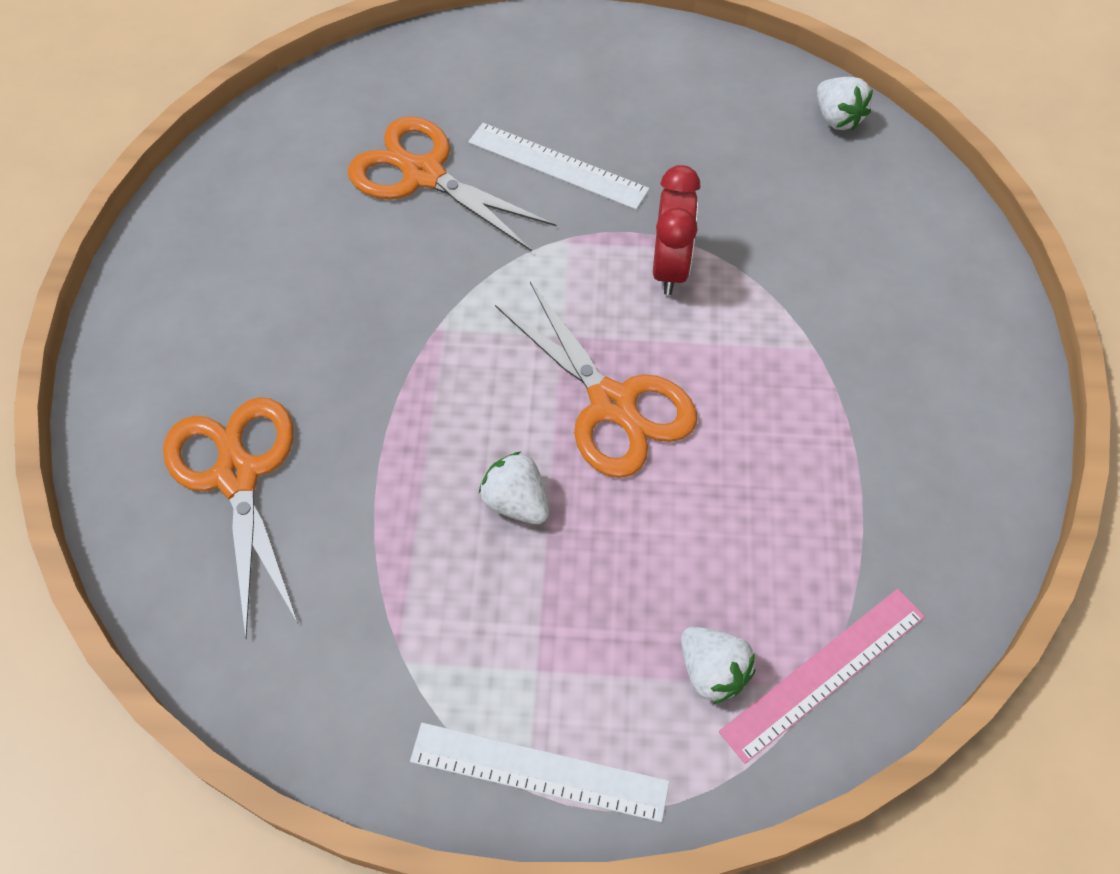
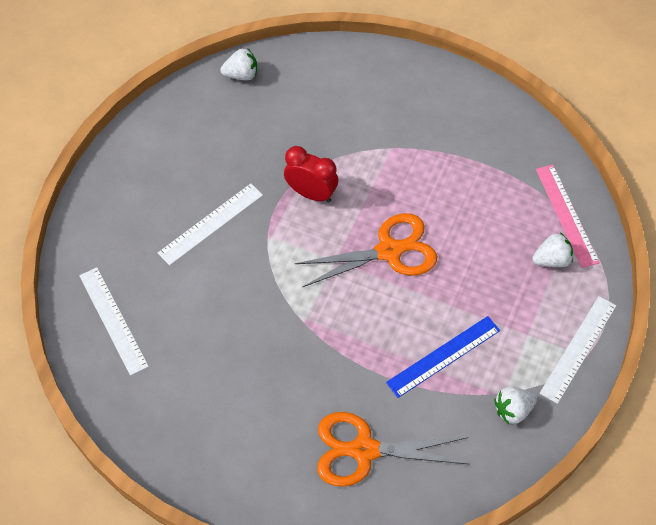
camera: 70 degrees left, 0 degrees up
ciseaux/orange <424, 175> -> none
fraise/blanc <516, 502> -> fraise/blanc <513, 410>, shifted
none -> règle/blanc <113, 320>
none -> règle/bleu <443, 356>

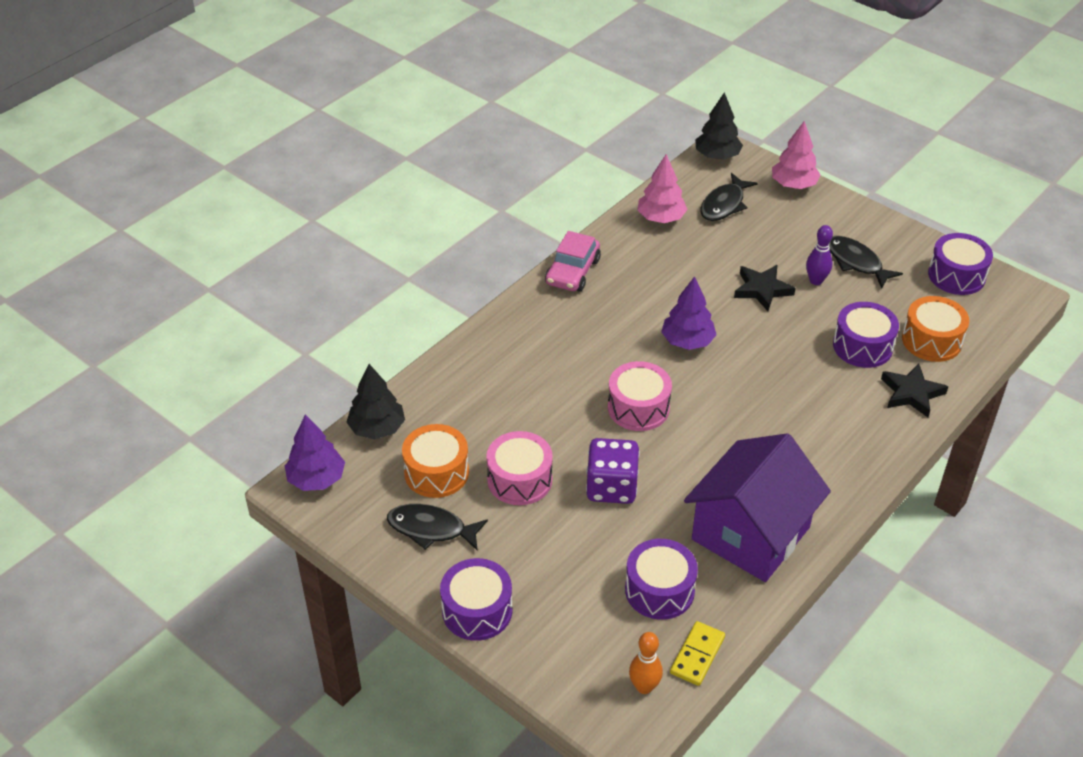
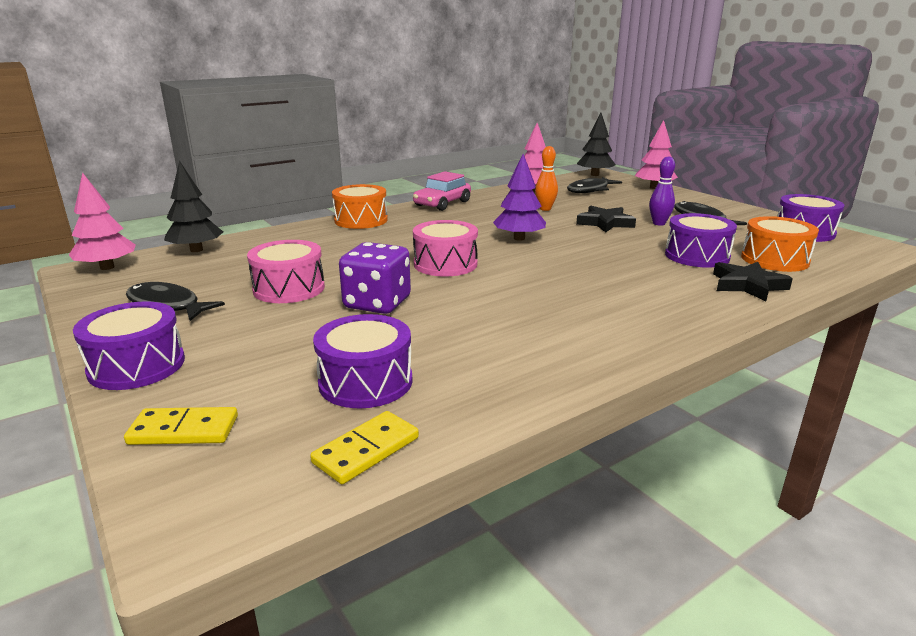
camera: 15 degrees right, 20 degrees down
arbre/violet <316, 479> -> arbre/rose <107, 267>
tambour/orange <436, 472> -> tambour/orange <361, 220>, shifted
maison/violet <750, 533> -> none
quille/orange <644, 687> -> quille/orange <545, 209>, shifted
none -> domino/jaune <184, 430>

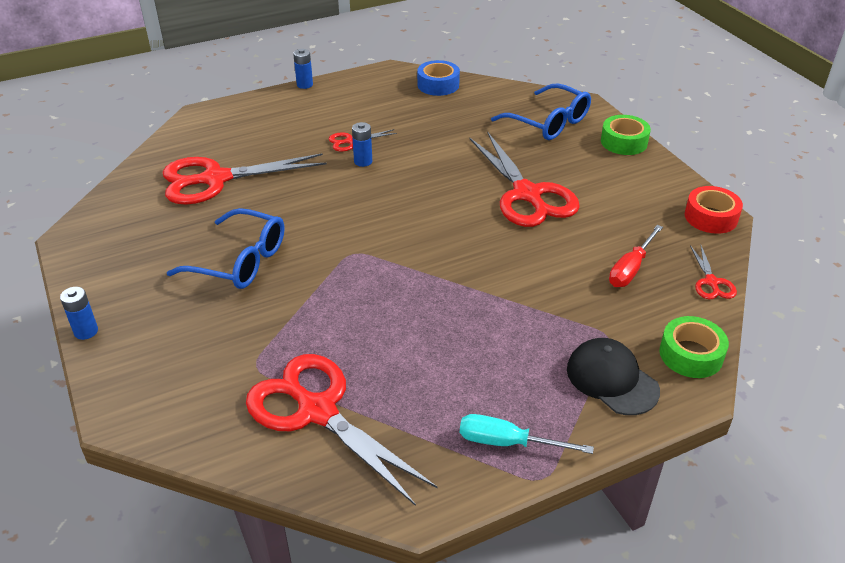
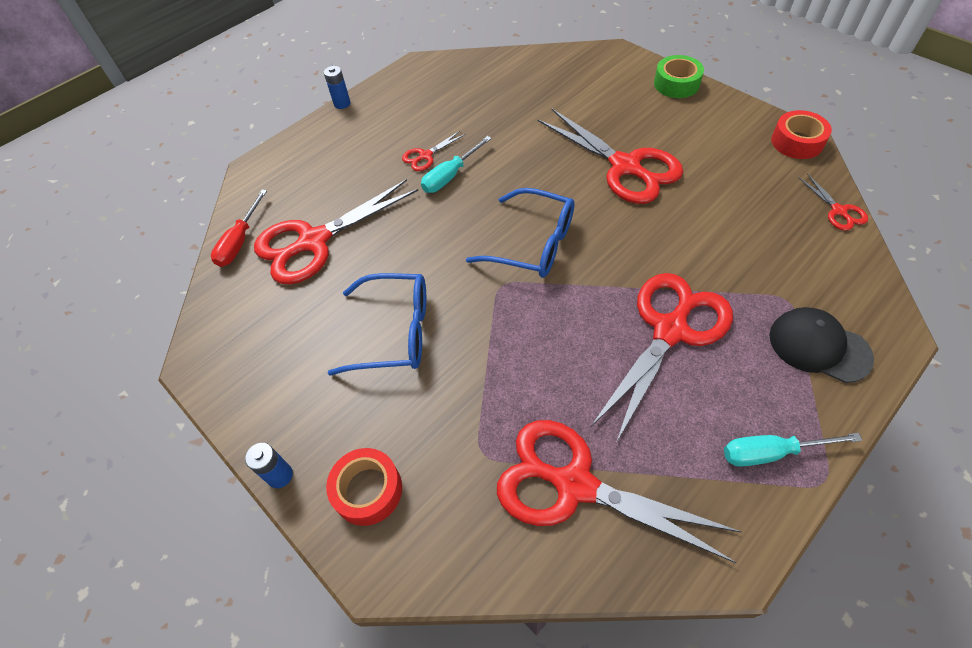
camera: 15 degrees left, 15 degrees up
ruban adhésif/bleu <438, 85> -> none
lunettes/bleu <549, 122> -> lunettes/bleu <533, 244>, shifted
pile/bleu <363, 161> -> tournevis/turquoise <450, 176>
tournevis/rouge <631, 269> -> tournevis/rouge <240, 241>, shifted
ruban adhésif/vert <691, 354> -> none
none -> ciseaux/rouge <670, 330>
none -> ruban adhésif/rouge <368, 490>

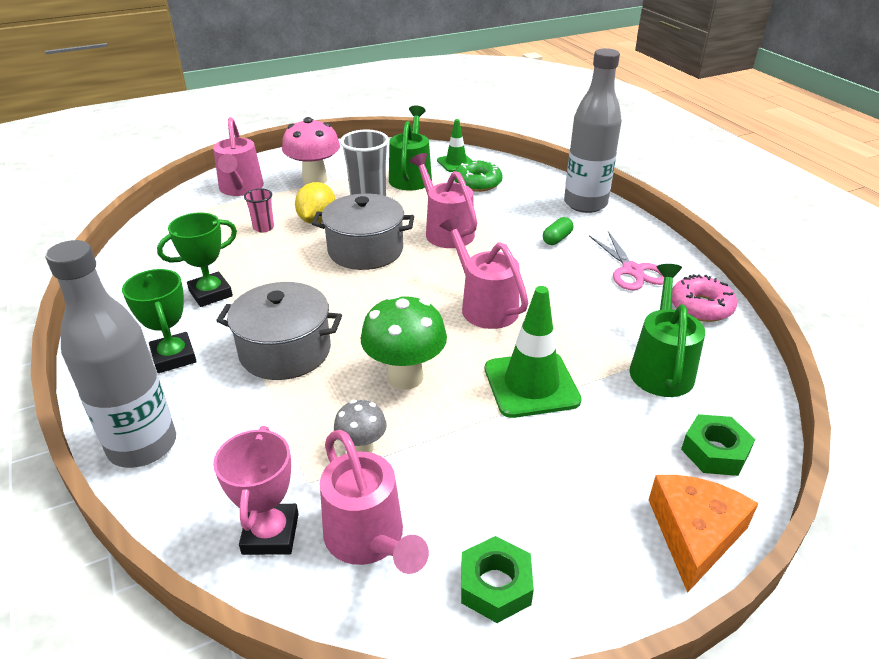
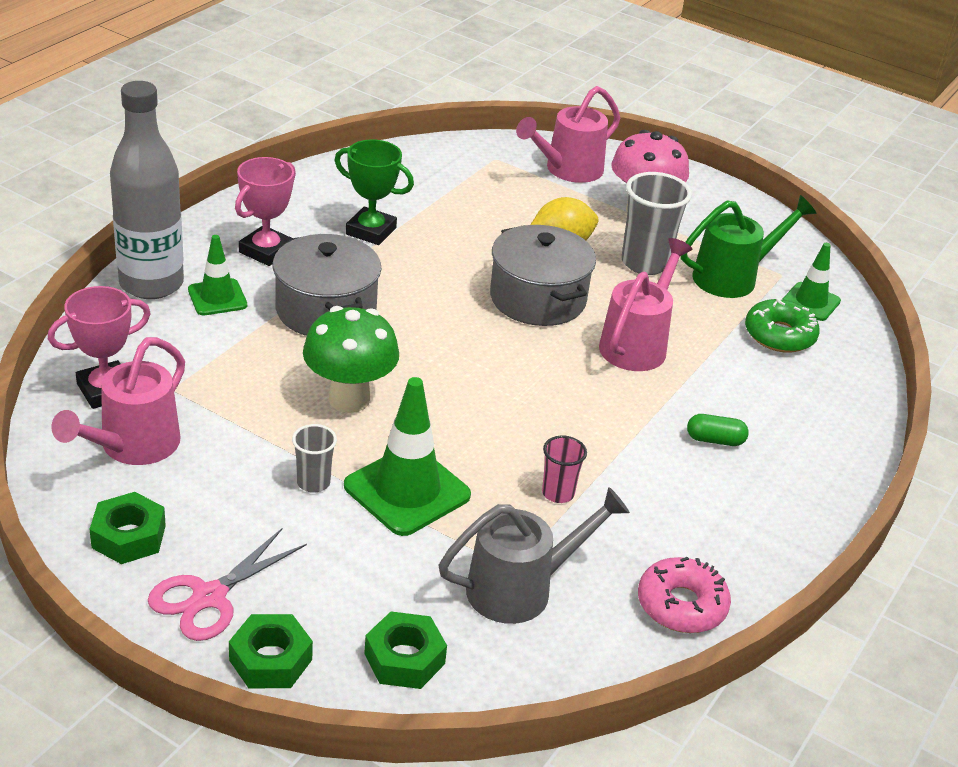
camera: 55 degrees right, 0 degrees up
bouteille/gris <585, 204> -> none
gobelet/rose <263, 228> -> gobelet/rose <558, 493>, shifted
arrosoir/rose <484, 305> -> none
ciseaux/rose <632, 271> -> ciseaux/rose <209, 597>, shifted
arrosoir/vert <660, 367> -> arrosoir/gris <521, 588>
trophée/vert <174, 357> -> trophée/rose <266, 251>
champignon/gris <362, 448> -> none
fromage/orange <694, 534> -> écrou/vert <270, 660>
none -> cône de chantier/vert <217, 297>
none -> gobelet/gris <313, 483>

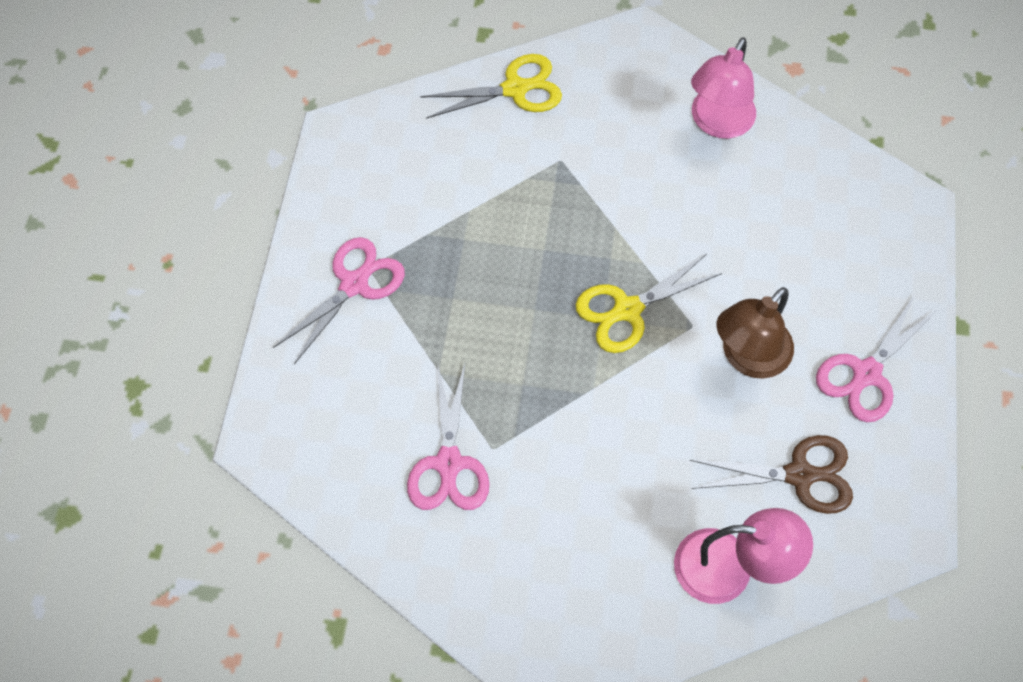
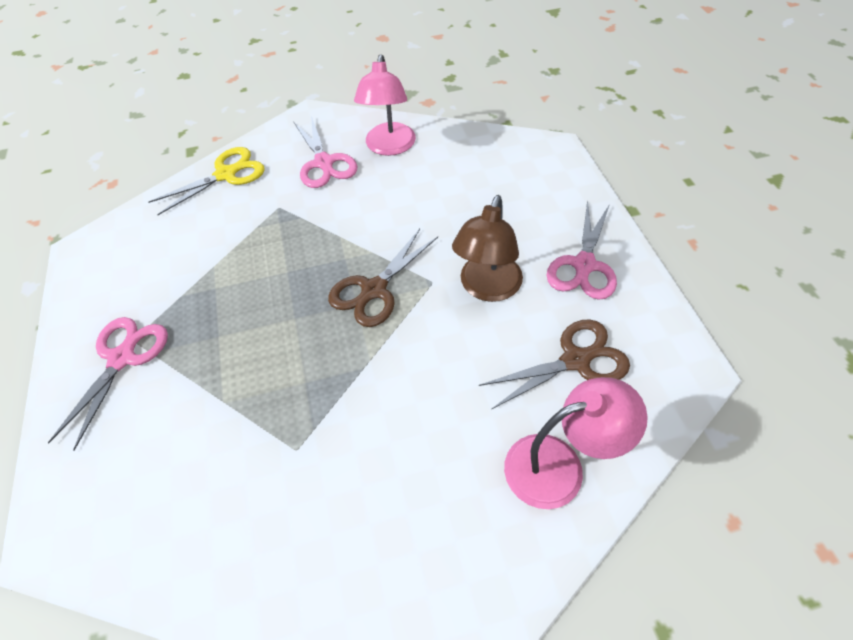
camera: 20 degrees left, 10 degrees down
ciseaux/jaune <627, 310> -> ciseaux/marron <374, 290>
ciseaux/rose <448, 463> -> ciseaux/rose <324, 163>, shifted

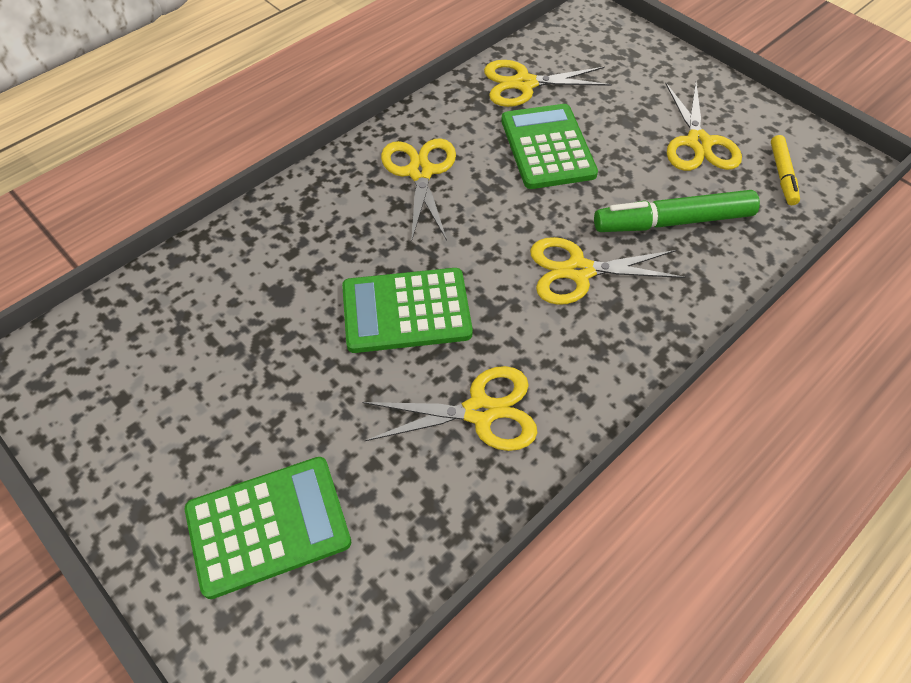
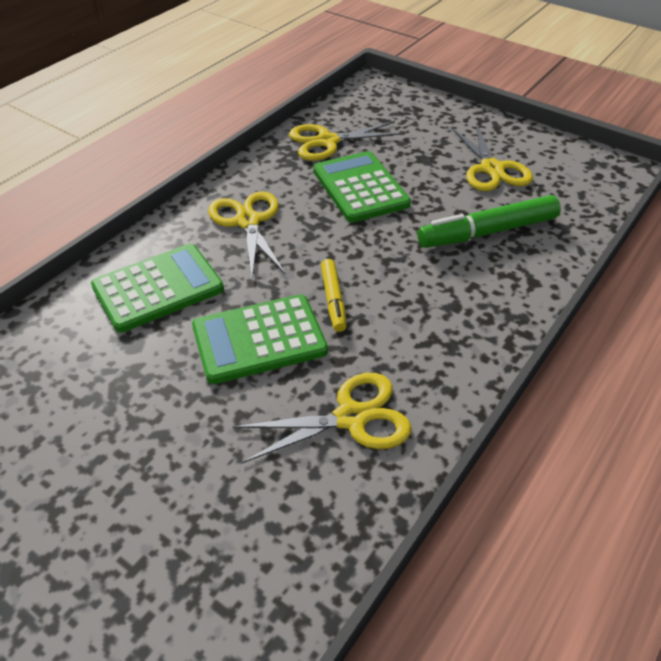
camera: 10 degrees left, 10 degrees down
feutre/jaune <782, 175> -> feutre/jaune <333, 300>, shifted
ciseaux/jaune <578, 271> -> none
calculatrice/vert <268, 526> -> calculatrice/vert <158, 288>, shifted

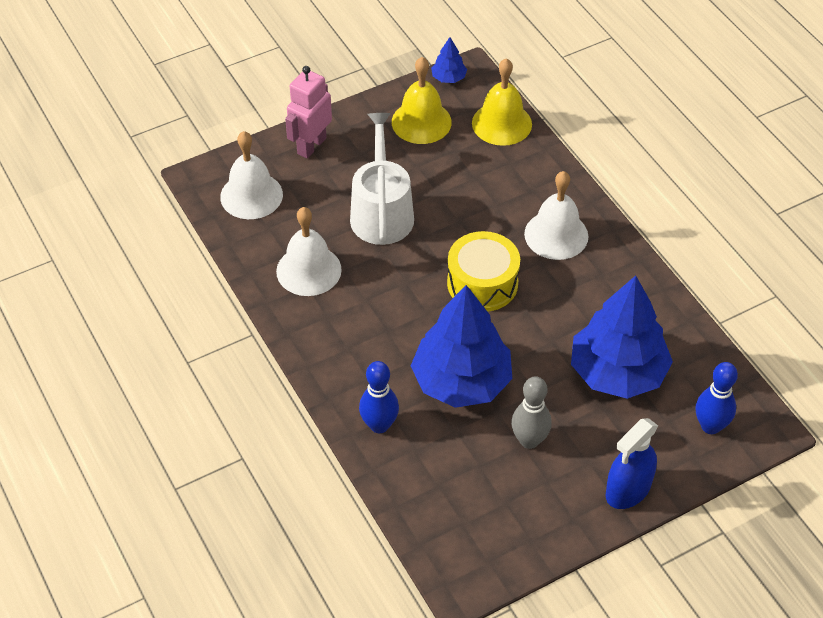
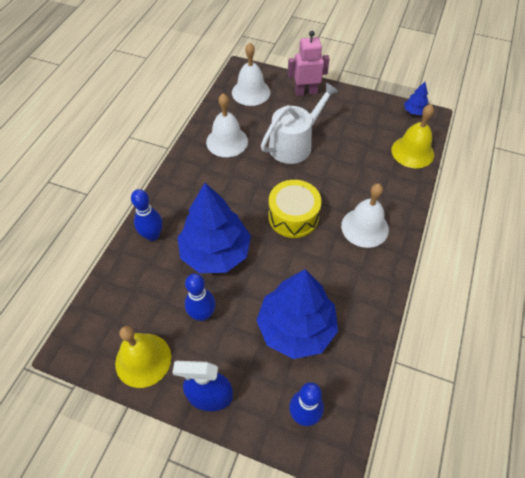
camera: 50 degrees right, 5 degrees up
cloche/jaune <421, 122> -> cloche/jaune <143, 360>, shifted
quille/gris <529, 440> -> quille/bleu <202, 314>

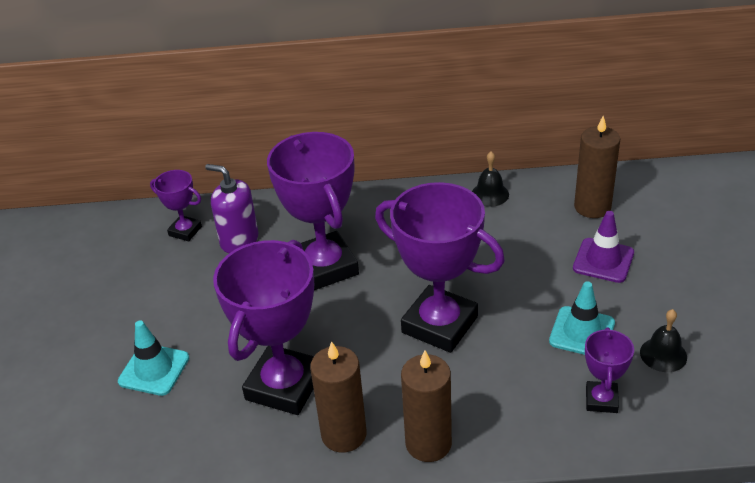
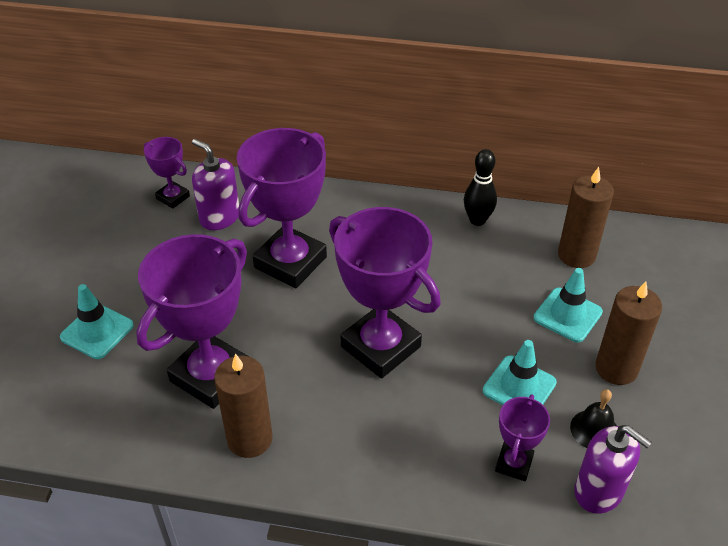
camera: 10 degrees right, 5 degrees up
trophée/violet <324, 267> -> trophée/violet <290, 262>, 45 degrees clockwise
cloche/noir <490, 194> -> quille/noir <477, 220>
cône de chantier/violet <603, 260> -> cône de chantier/turquoise <567, 315>
bougie/marron <428, 443> -> bougie/marron <616, 368>, shifted
none -> distributeur de savon/violet <599, 491>

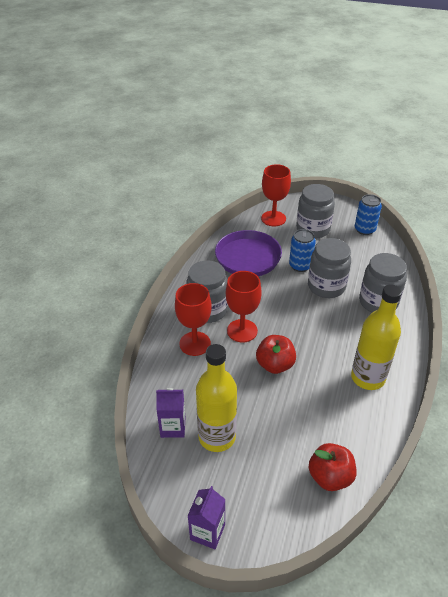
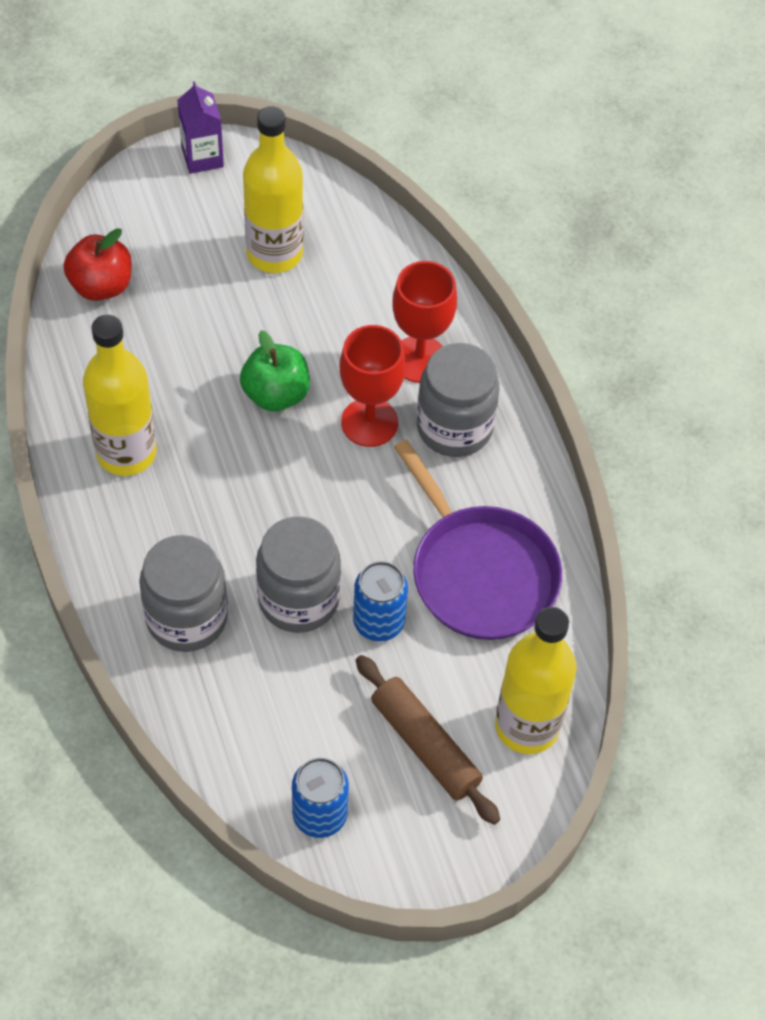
camera: 140 degrees right, 15 degrees up
verre à pied/rouge <273, 218> -> bouteille/jaune <527, 726>
bocal/gris <313, 229> -> rouleau à pâtisserie/marron <425, 745>
pomme/rouge <275, 365> -> pomme/vert <276, 394>
brique de lait/violet <173, 427> -> none

